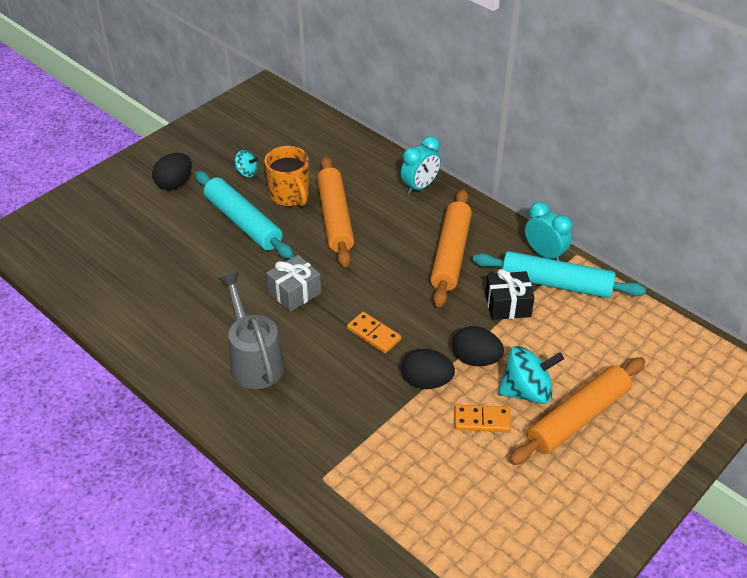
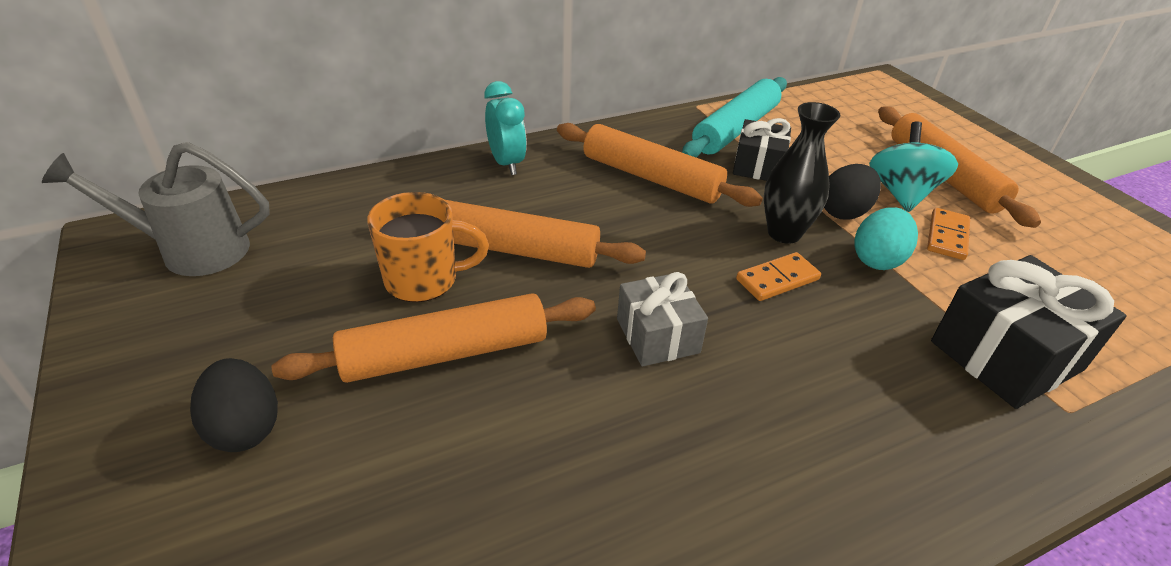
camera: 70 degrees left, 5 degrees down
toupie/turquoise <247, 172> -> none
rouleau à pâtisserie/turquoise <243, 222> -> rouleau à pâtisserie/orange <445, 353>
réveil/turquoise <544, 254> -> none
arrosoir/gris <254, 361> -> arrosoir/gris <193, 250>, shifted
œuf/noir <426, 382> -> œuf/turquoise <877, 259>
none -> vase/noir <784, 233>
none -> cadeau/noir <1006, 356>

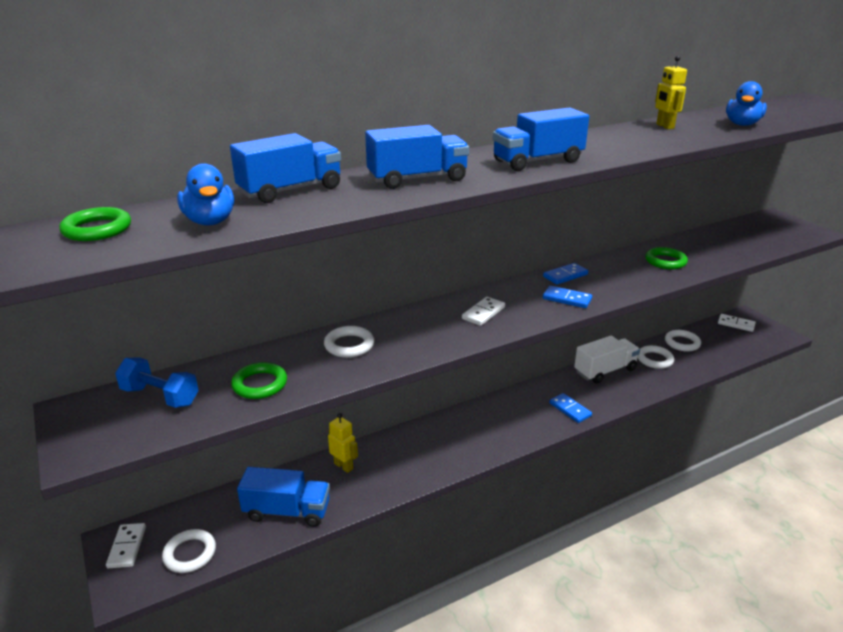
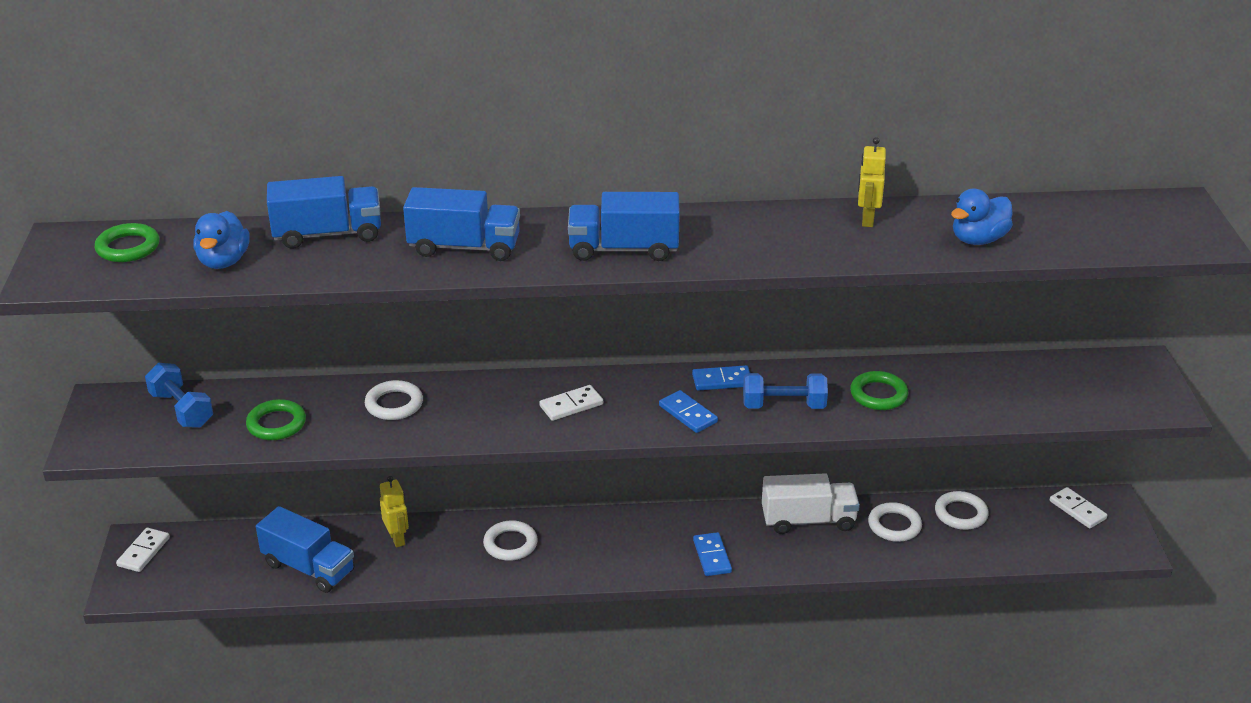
camera: 25 degrees right, 5 degrees up
anneau/blanc <190, 553> -> anneau/blanc <510, 544>, shifted
none -> haltère/bleu <783, 406>

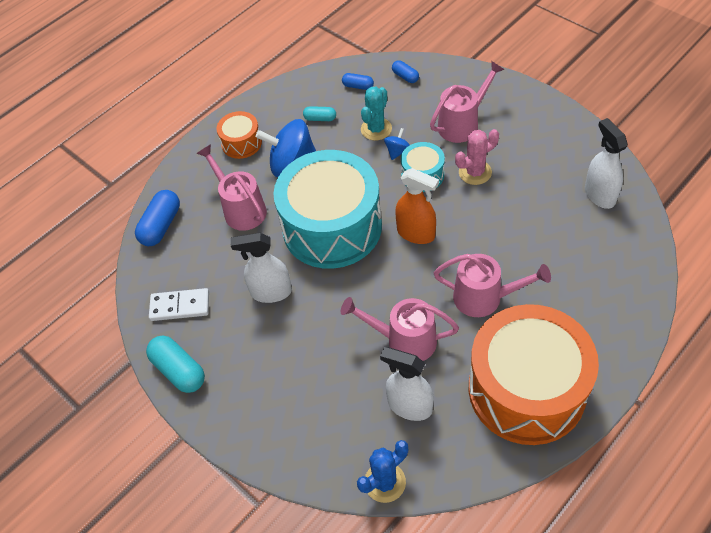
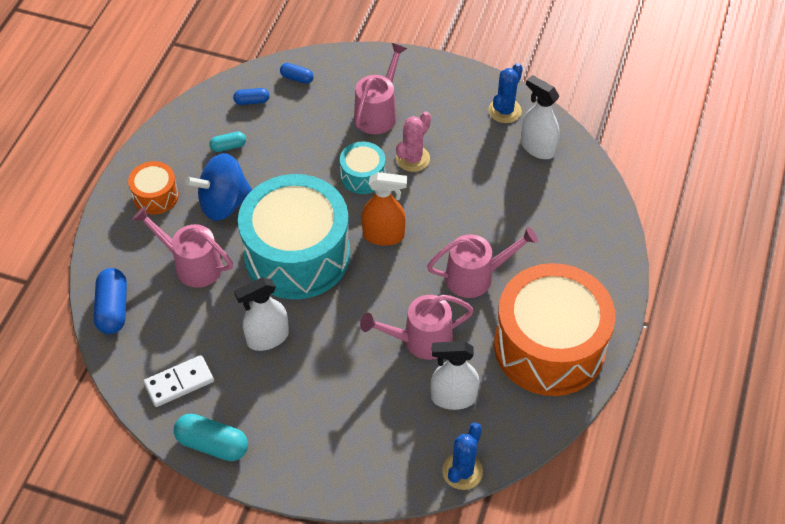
camera: 30 degrees left, 0 degrees up
cactus/turquoise <376, 129> -> none
toupie/bleu <397, 151> -> none
none -> cactus/bleu <504, 111>

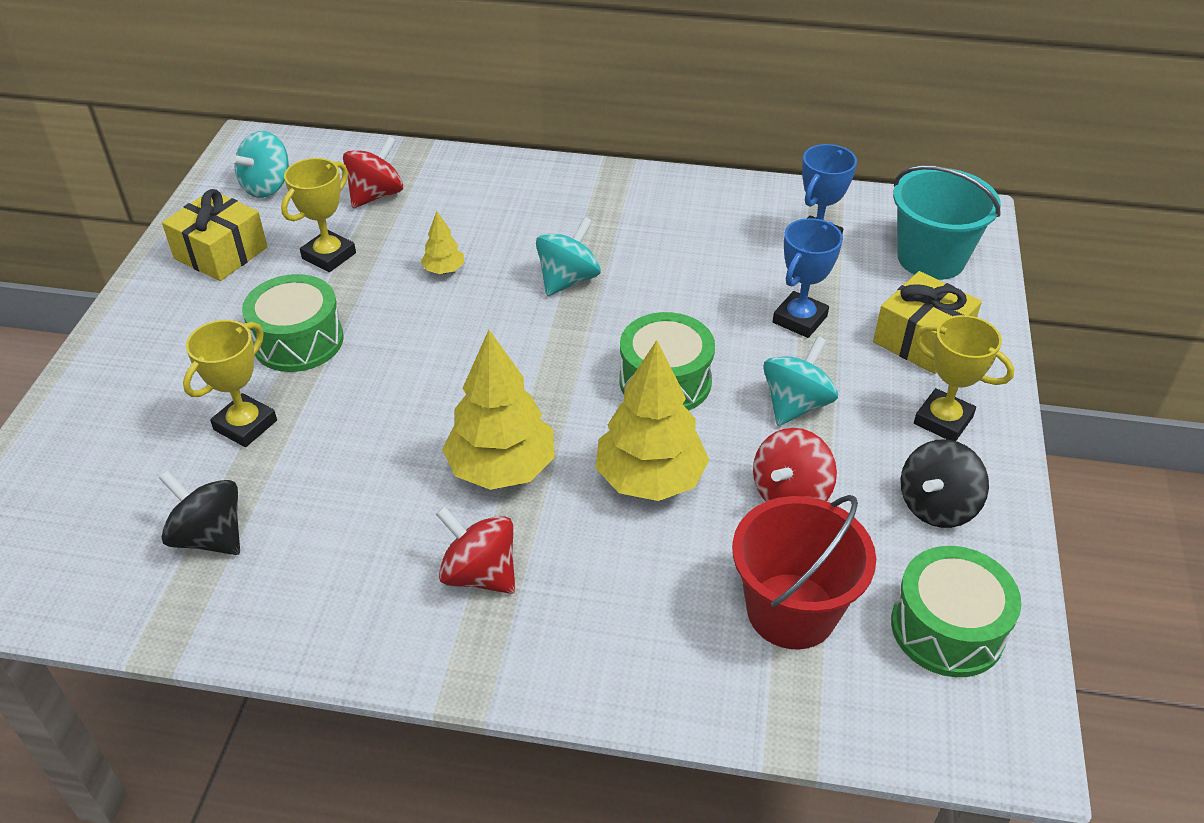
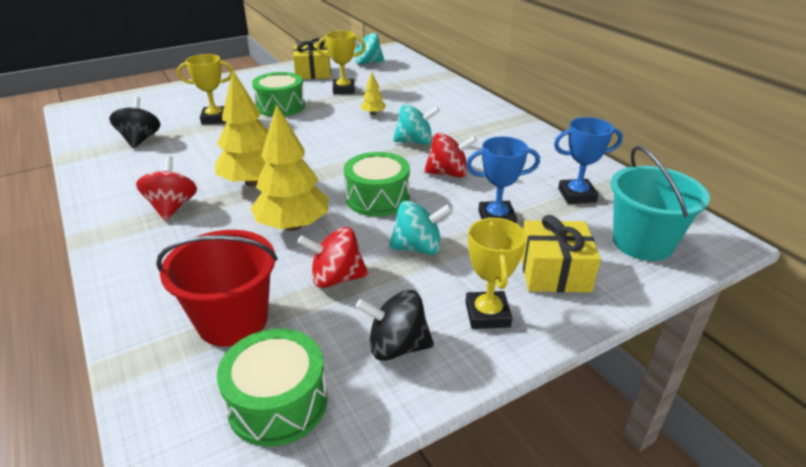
camera: 50 degrees right, 10 degrees down
toupie/rouge <376, 195> -> toupie/rouge <448, 173>, shifted

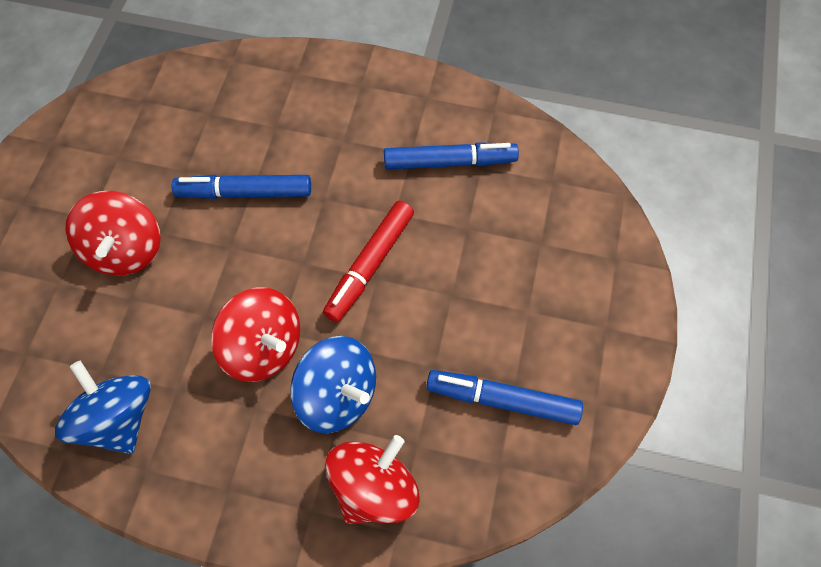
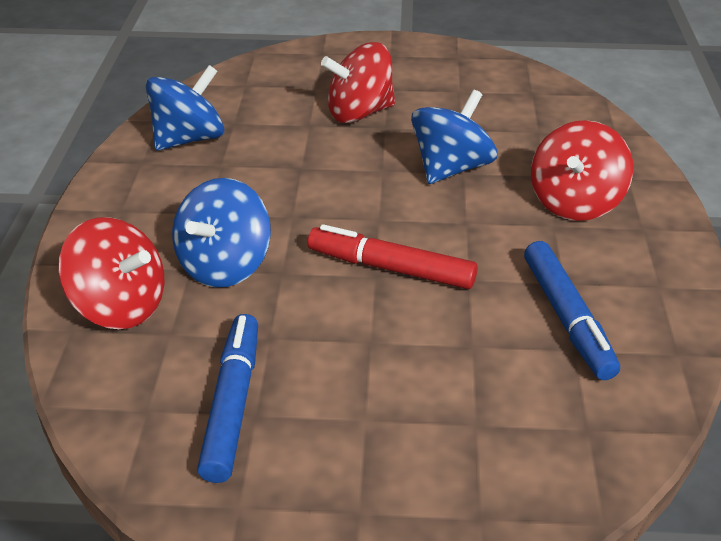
camera: 80 degrees right, 25 degrees down
feutre/bleu <245, 192> -> toupie/bleu <451, 168>
toupie/rouge <263, 347> -> toupie/rouge <575, 202>, shifted

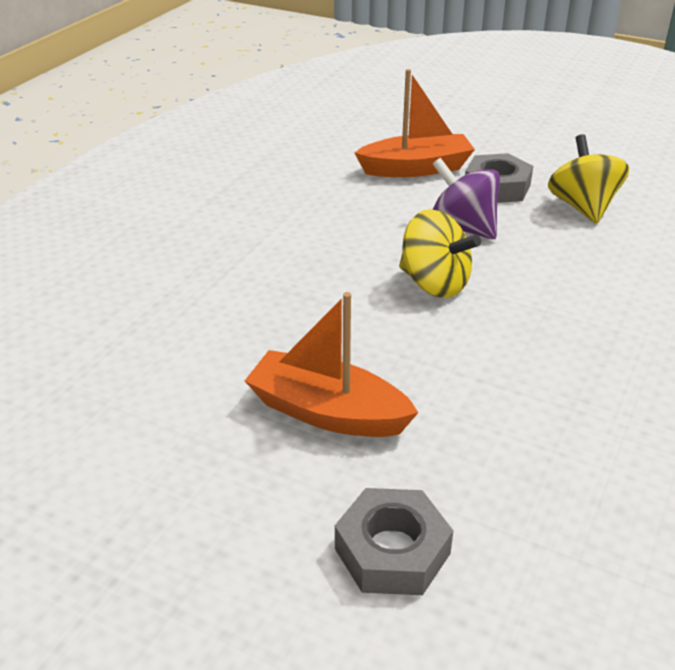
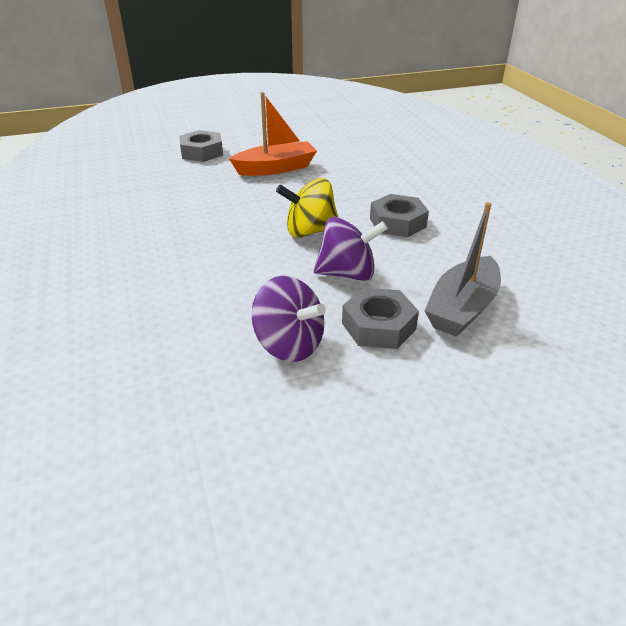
camera: 135 degrees right, 0 degrees up
bateau/orange <416, 168> -> bateau/gris <462, 308>
toupie/jaune <582, 207> -> toupie/violet <289, 345>
none -> écrou/gris <397, 223>

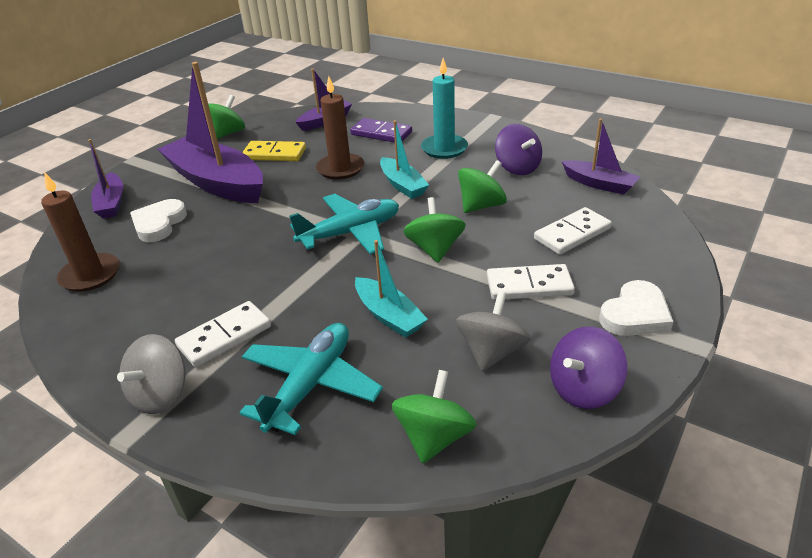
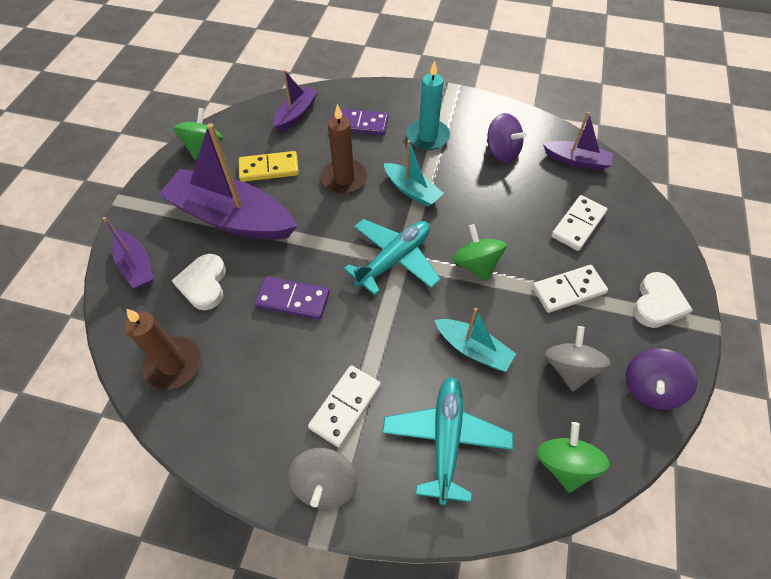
camera: 20 degrees left, 20 degrees up
toupie/vert <481, 206> -> none
none -> domino/violet <293, 299>

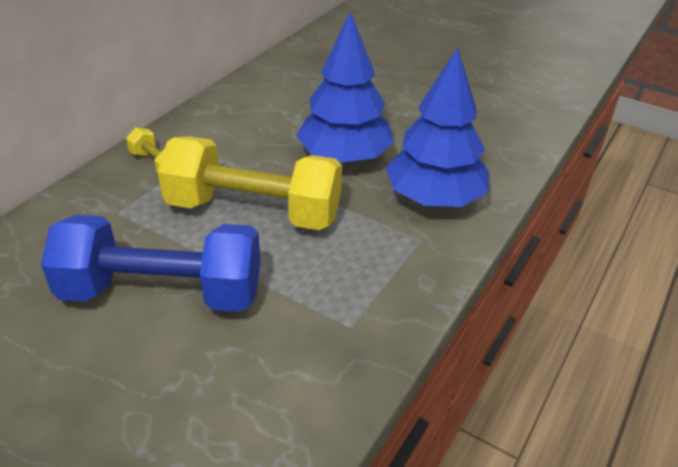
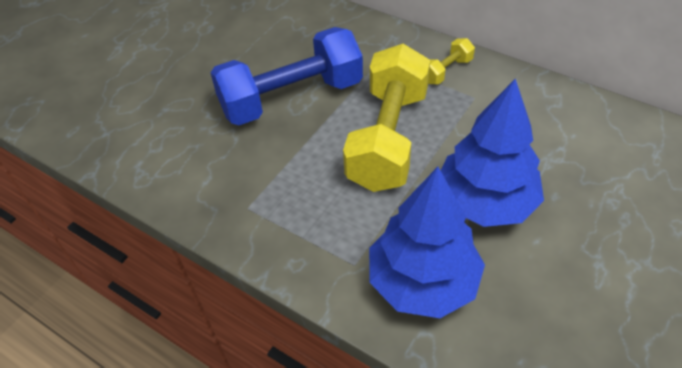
camera: 95 degrees right, 10 degrees up
haltère/bleu <162, 293> -> haltère/bleu <291, 98>, 60 degrees clockwise

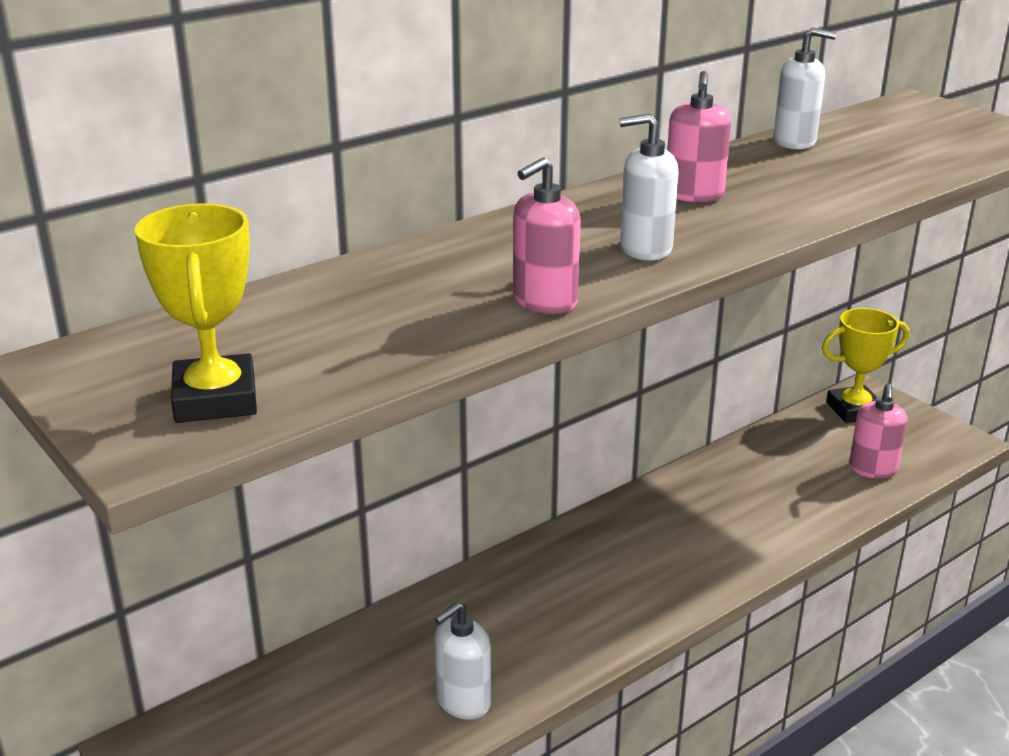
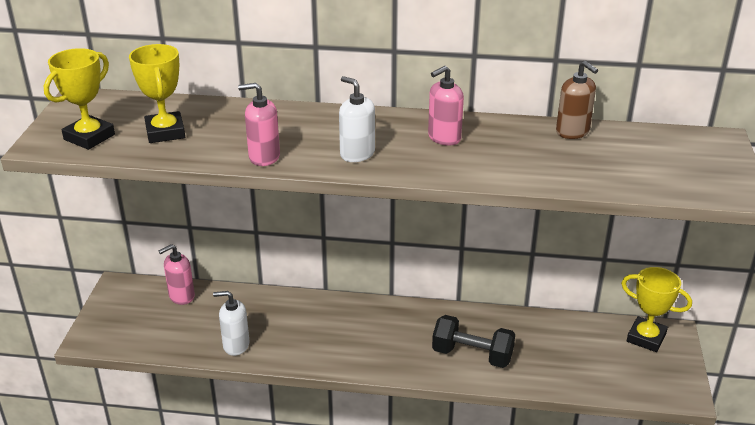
camera: 45 degrees right, 5 degrees up
distributeur de savon/blanc <795, 142> -> distributeur de savon/marron <572, 132>
distributeur de savon/rose <872, 469> -> distributeur de savon/rose <181, 296>, shifted
none -> trophée/jaune <165, 132>
none -> haltère/noir <472, 355>

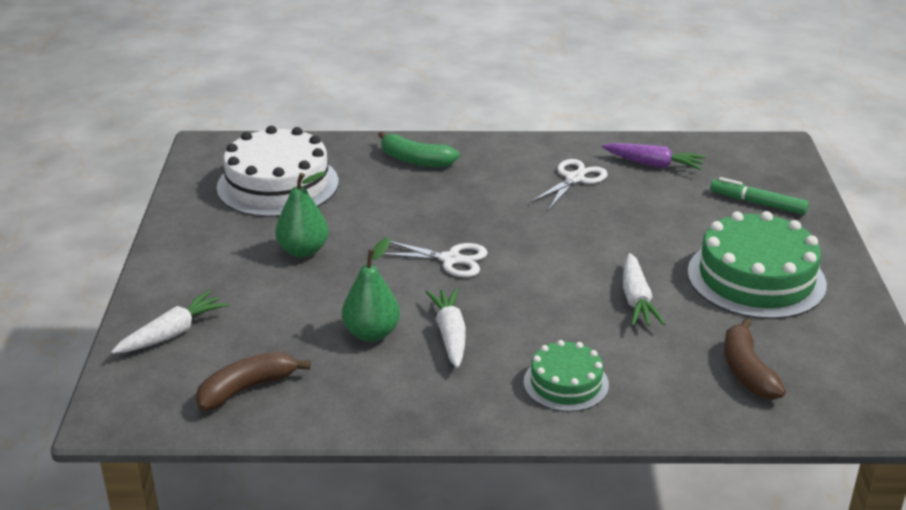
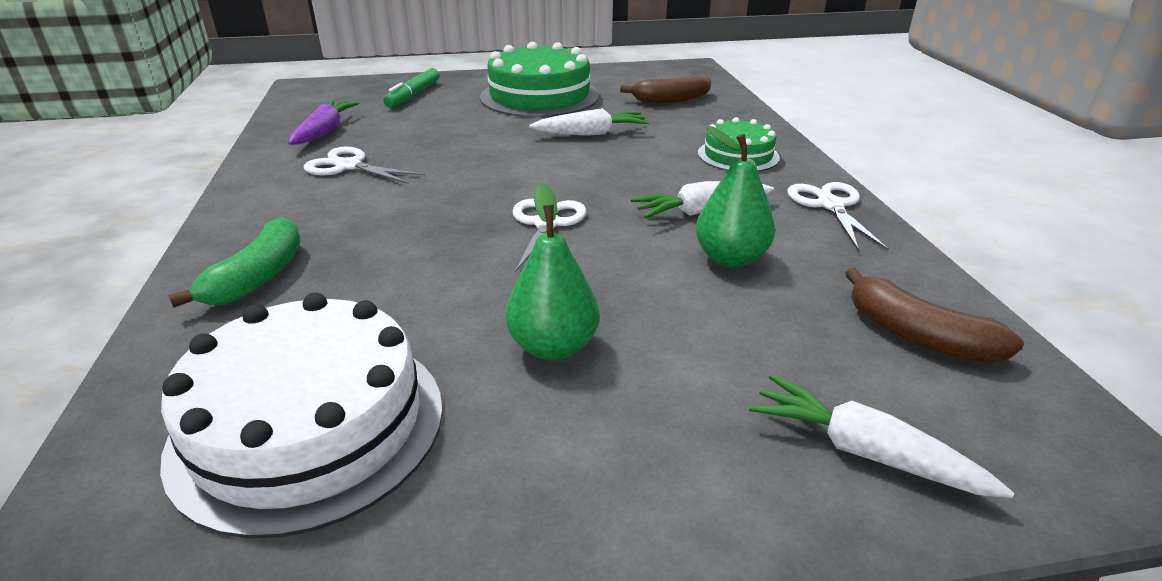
camera: 100 degrees left, 0 degrees up
none -> ciseaux/blanc <830, 205>

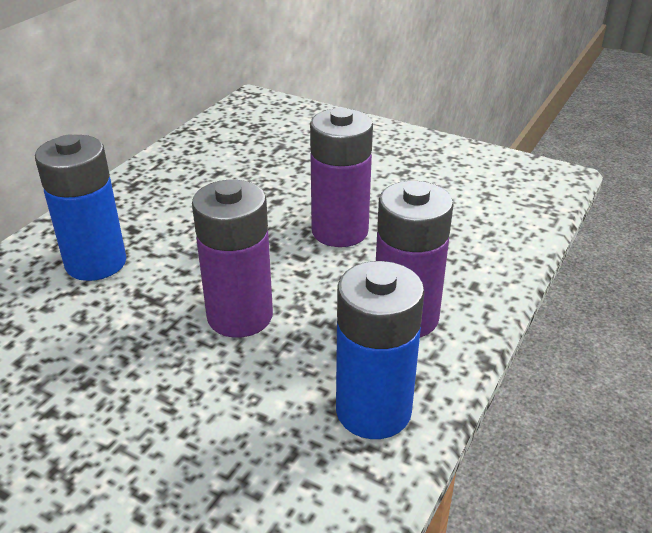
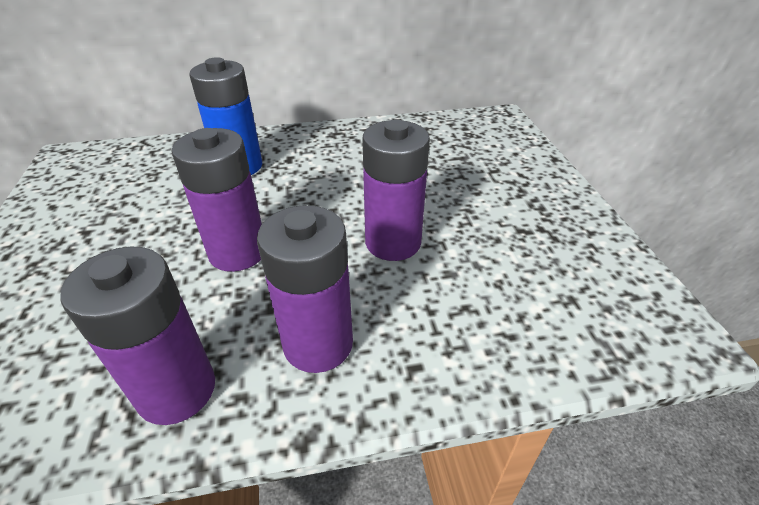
camera: 50 degrees right, 5 degrees up
pile/bleu <373, 410> -> pile/violet <177, 390>

